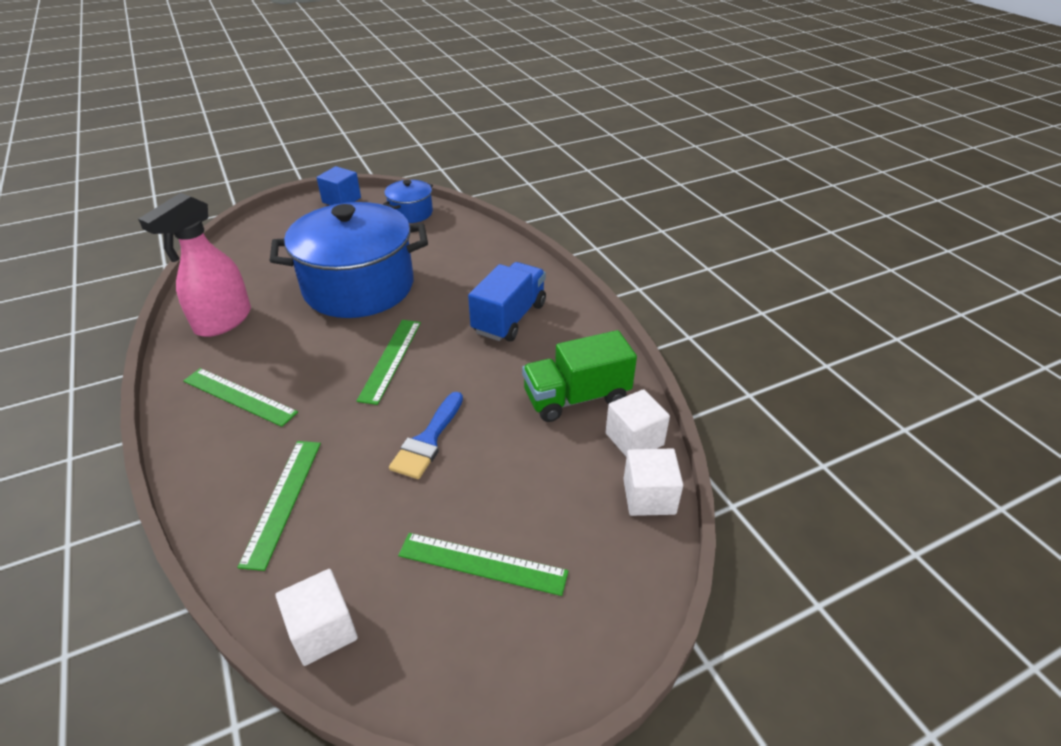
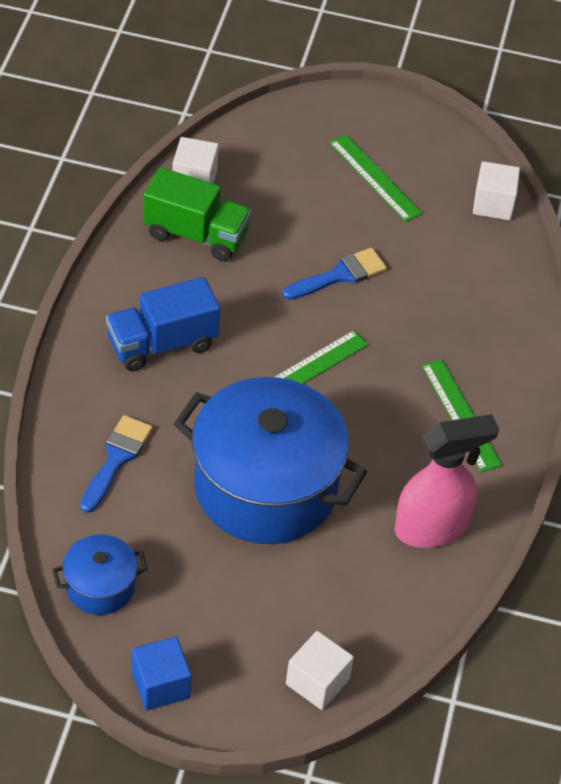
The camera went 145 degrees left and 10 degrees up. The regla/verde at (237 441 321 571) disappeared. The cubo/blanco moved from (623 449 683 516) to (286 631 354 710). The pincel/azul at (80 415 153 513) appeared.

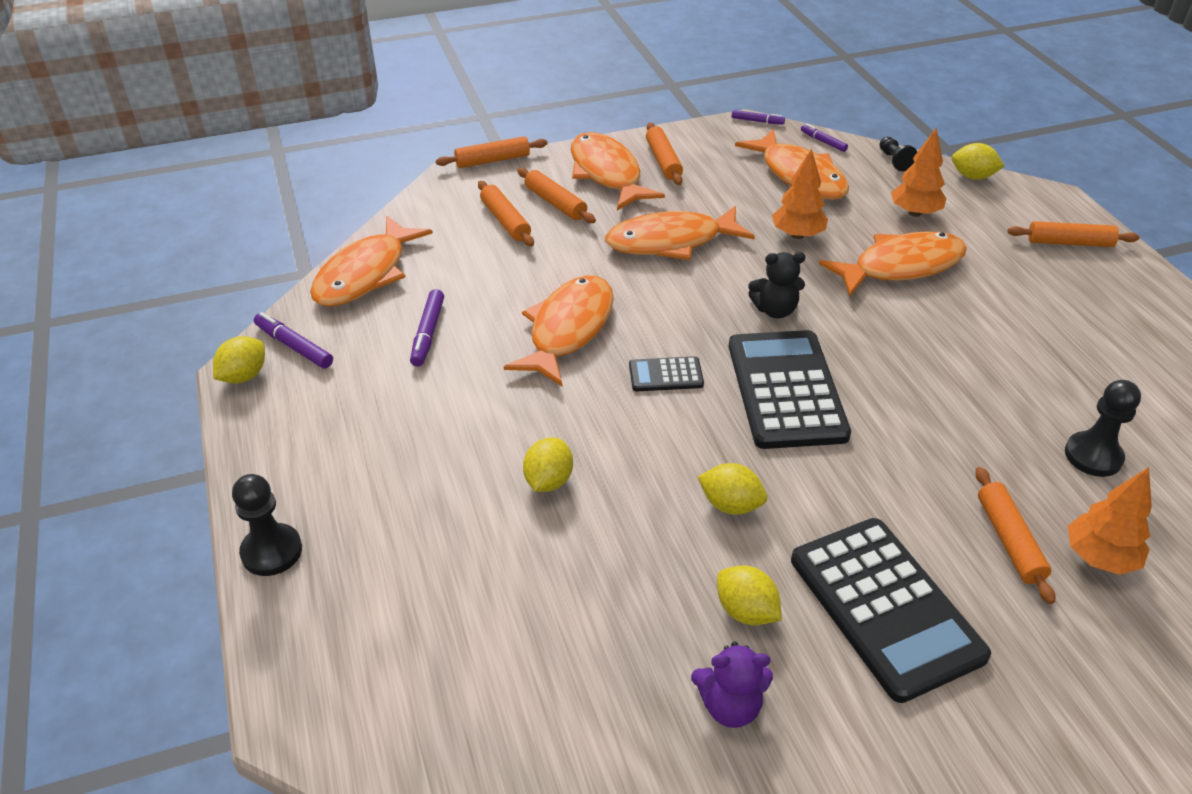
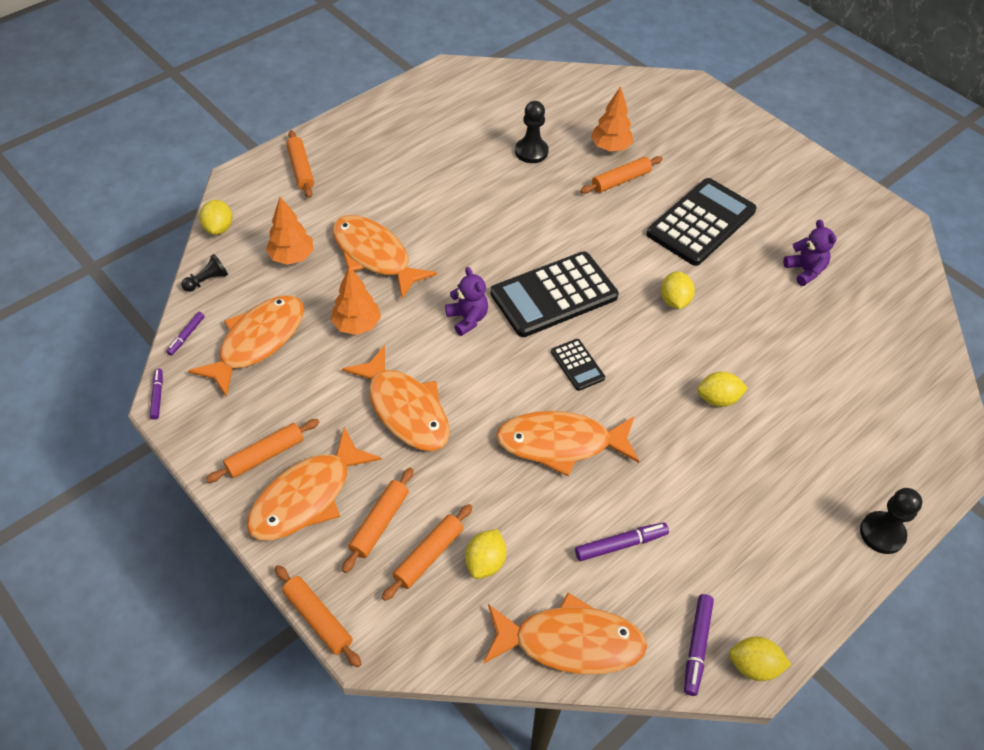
The camera went 115 degrees left and 10 degrees up. The osito/negro at (748 252 805 318) became the osito/morado at (445 267 488 336). The limón/amarillo moved from (717 566 782 625) to (465 529 507 579).

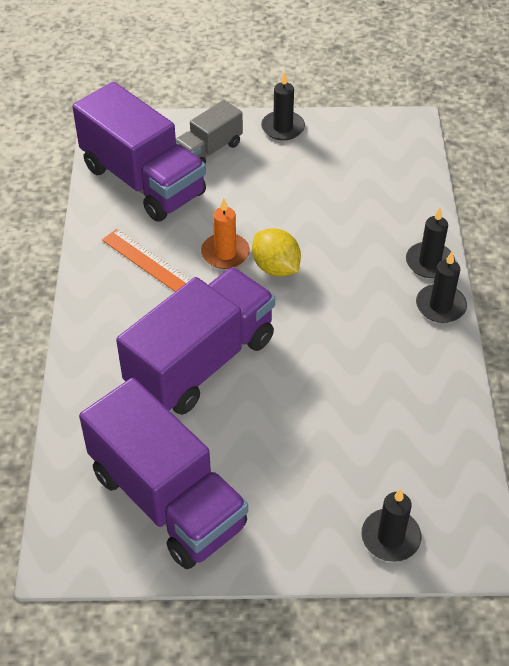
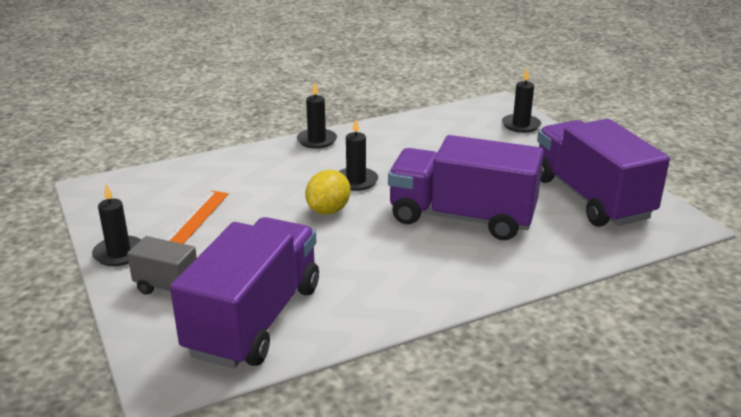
The camera went 115 degrees left and 20 degrees down. The vela/naranja at (201 198 250 269) disappeared. The vela/negro moved from (406 208 455 278) to (338 118 378 191). The regla/naranja moved from (102 229 190 292) to (164 191 229 244). The camión/morado at (79 378 248 569) turned 45 degrees counterclockwise.

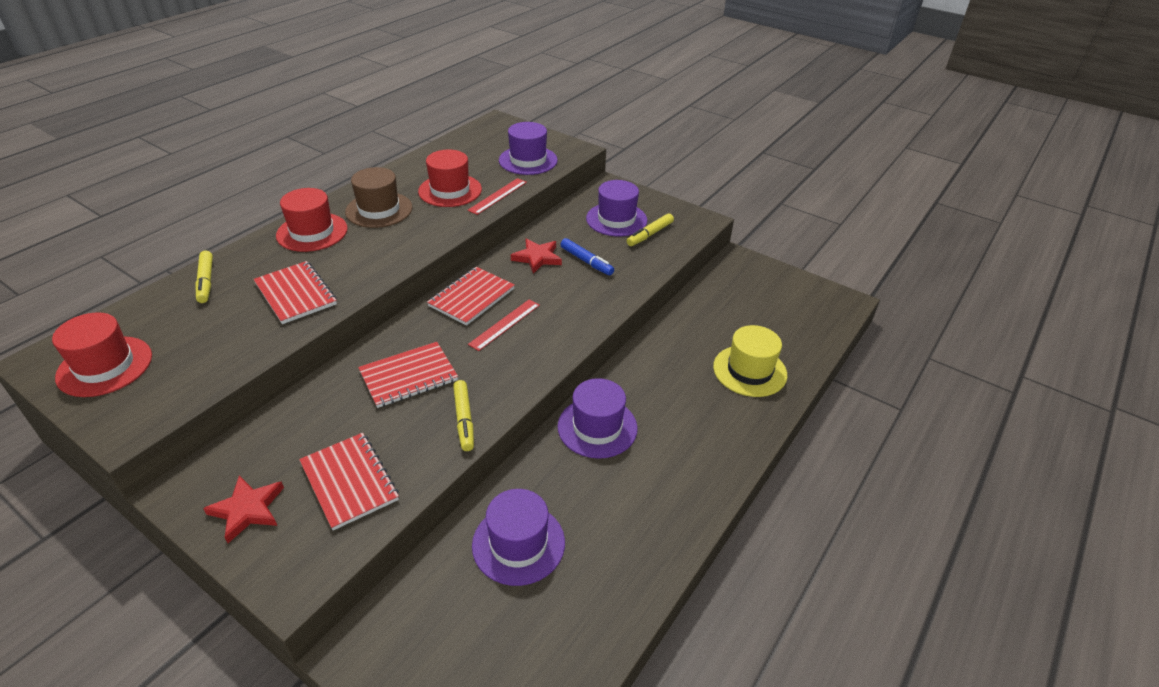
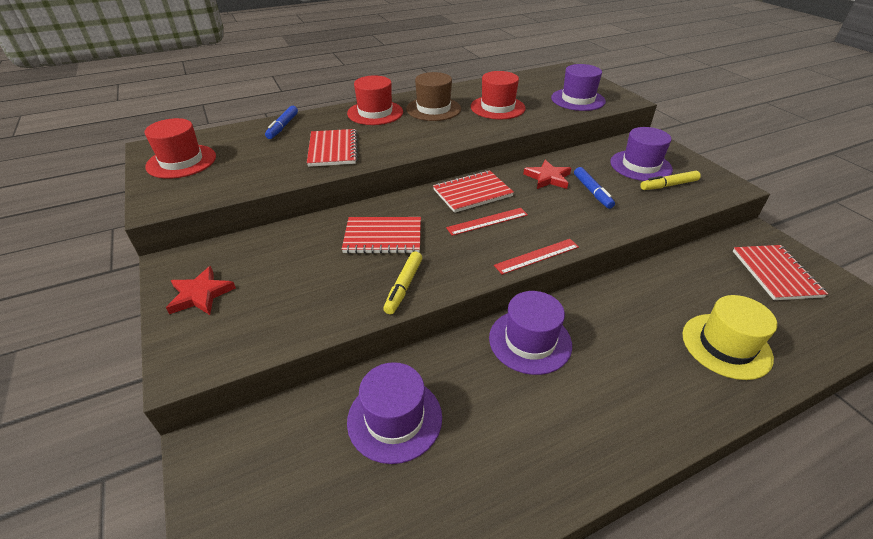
The camera went 30 degrees right and 0 degrees up. The regla/rojo moved from (467 178 527 215) to (494 239 579 275). The rotulador/amarillo at (195 251 213 303) became the rotulador/azul at (265 106 298 139). The cuaderno/rojo moved from (299 433 399 530) to (733 245 828 300).

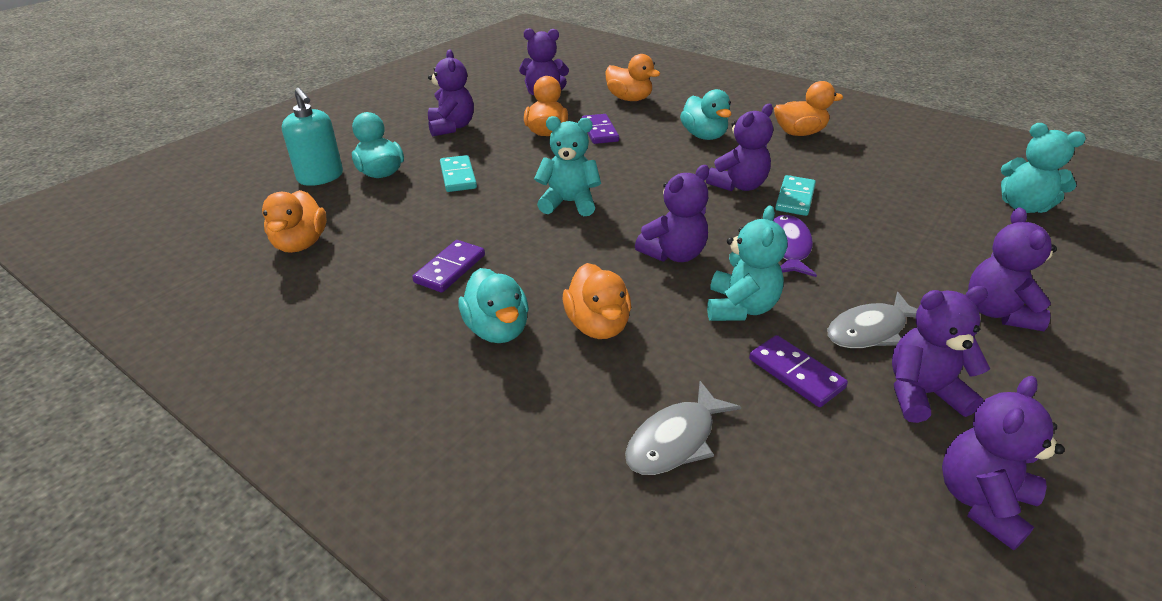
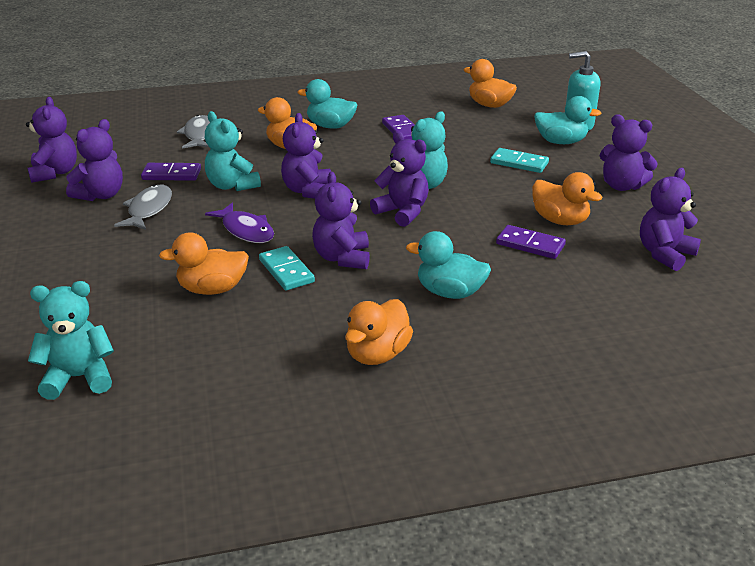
The camera went 130 degrees right and 5 degrees down. The pato/naranja moved from (606 54 660 101) to (159 232 249 295). The osito/morado moved from (968 207 1057 331) to (370 131 429 227).

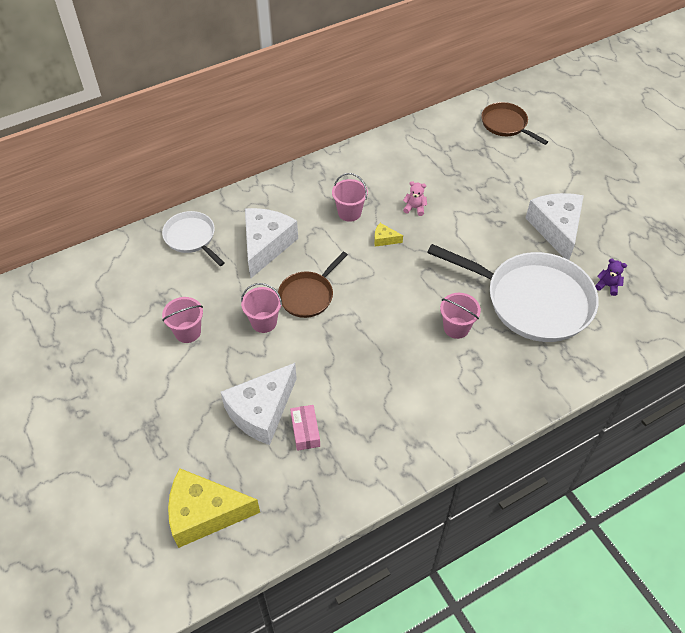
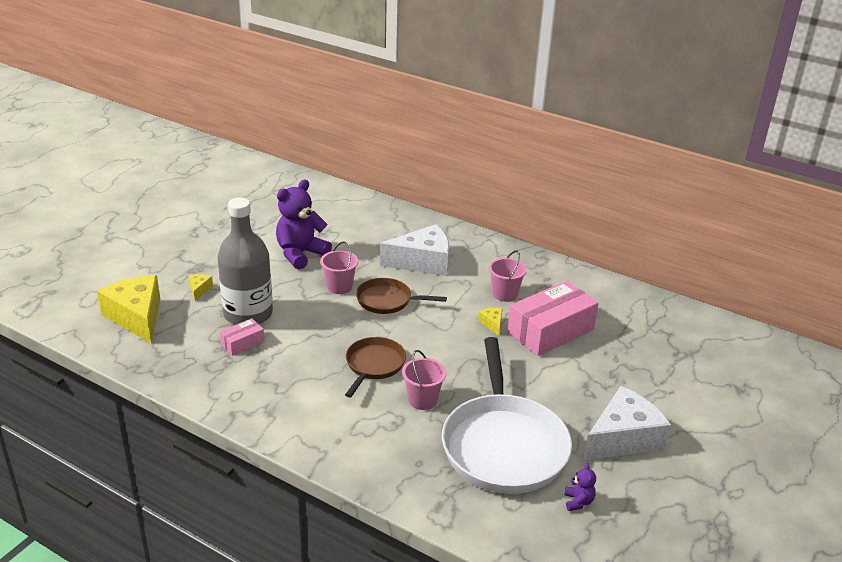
The camera went 60 degrees right and 20 degrees down. The sartén/marrón moved from (481 102 548 145) to (345 337 406 398). The osito/rosa at (403 181 427 216) was replaced by the caja/rosa at (507 281 599 356). The sartén/blanco at (162 211 225 266) disappeared. The balde/rosa at (162 297 203 343) was replaced by the osito/morado at (276 180 332 269). The queso/blanco at (221 363 297 445) was replaced by the botella/gris at (217 198 273 325). The queso/amarillo at (188 274 213 301) appeared.

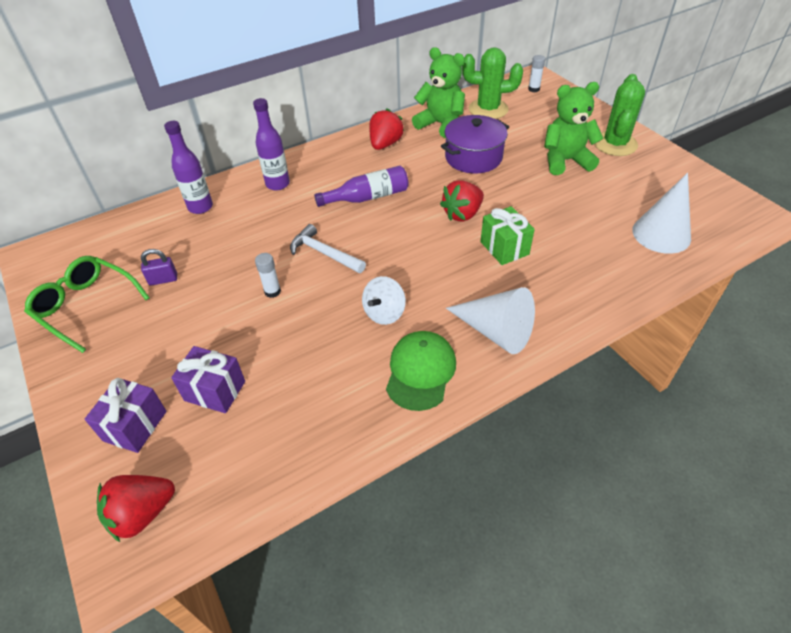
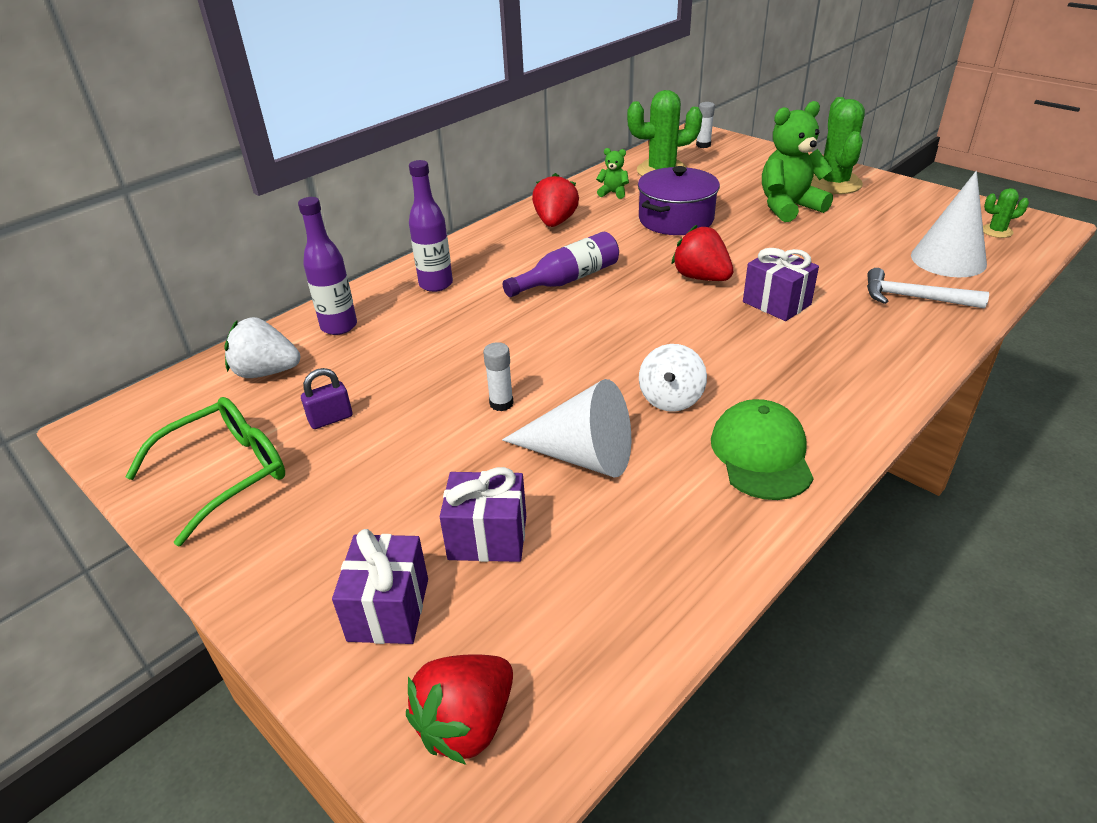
The camera went 15 degrees left and 10 degrees down. The osito/verde at (412 47 465 138) changed to 0.47 times the size. The fresa/rojo at (440 180 484 221) turned 105 degrees clockwise. The regalo/verde at (480 206 535 265) became the regalo/morado at (743 248 819 321). The martillo/blanco moved from (290 224 366 273) to (867 268 989 308). The gafas/verde at (24 256 150 353) turned 120 degrees clockwise. The cono/blanco moved from (446 287 535 354) to (502 379 631 478). The cactus/verde at (983 188 1029 238) appeared. The fresa/blanco at (224 317 300 378) appeared.

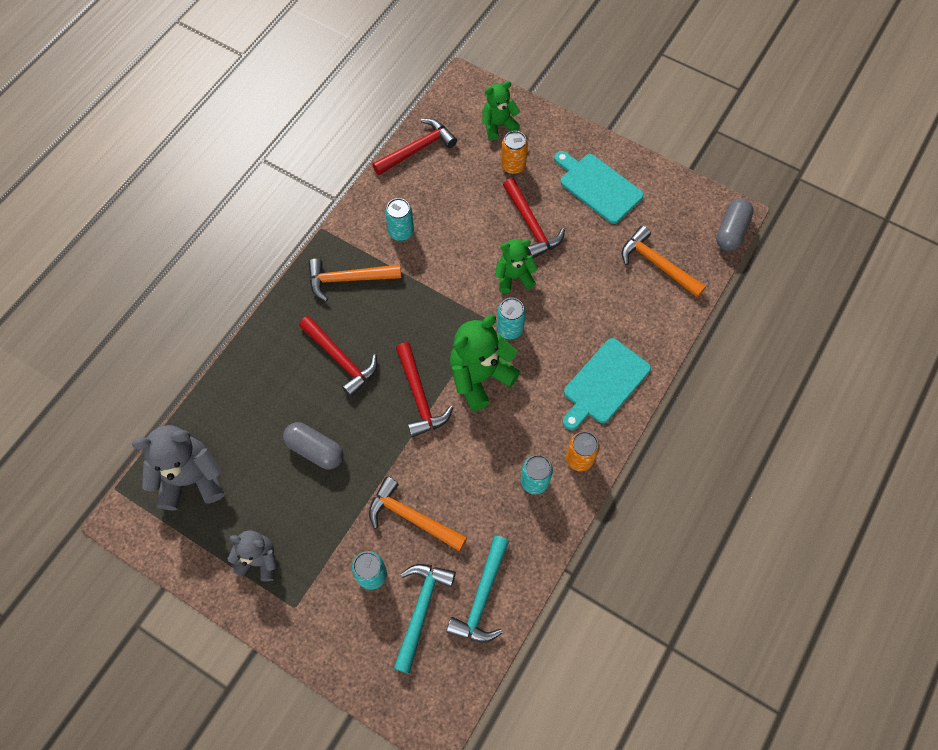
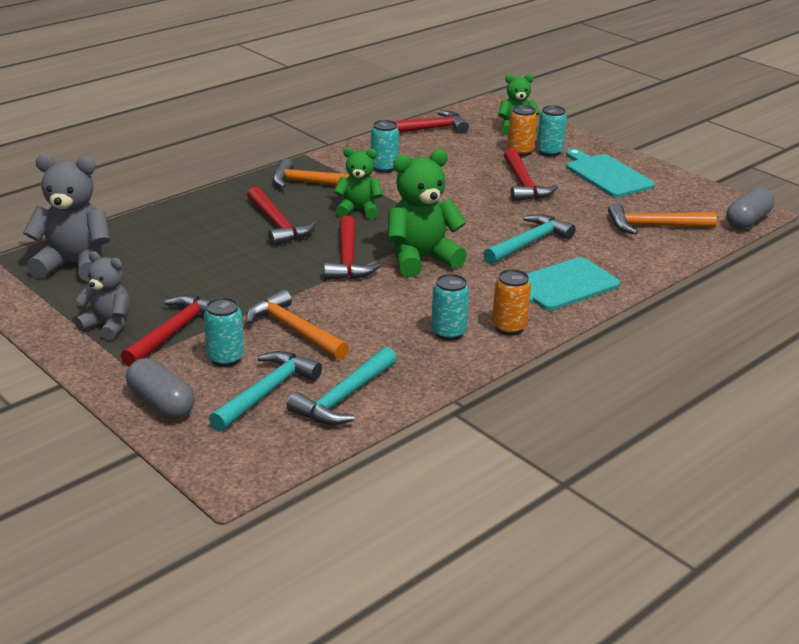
The camera went 15 degrees right and 35 degrees down. The martillo/naranja at (622 226 706 298) turned 60 degrees counterclockwise. The osito/verde moved from (495 239 538 293) to (334 147 383 219). The lata/turquesa moved from (496 298 526 339) to (537 105 567 157). The cápsula/gris moved from (283 422 344 469) to (126 358 195 419). The martillo/turquesa at (483 214 576 265) appeared. The martillo/rojo at (121 295 210 367) appeared.

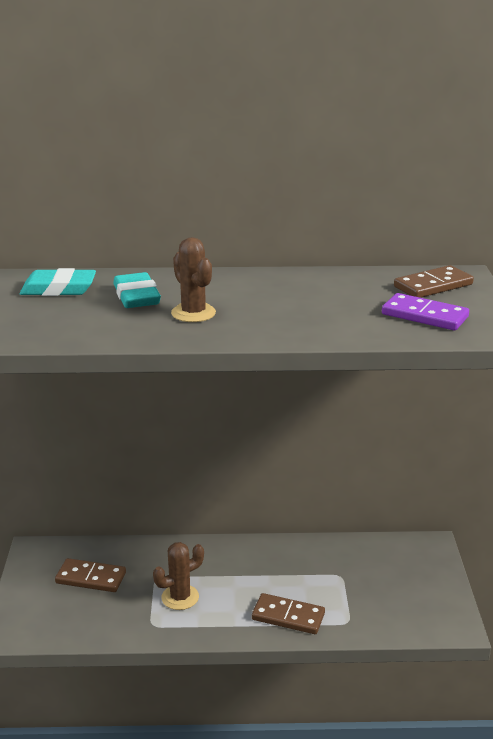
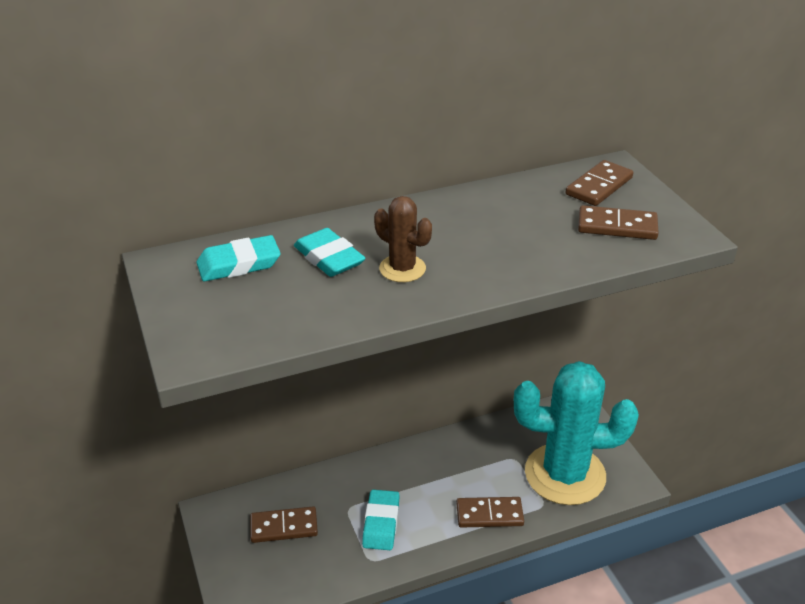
The camera went 20 degrees left and 10 degrees up. The ficha de dominó/morado at (382 293 469 331) became the ficha de dominó/marrón at (578 205 659 240). The cactus/marrón at (153 542 204 610) was replaced by the goma de borrar/turquesa at (362 490 400 550). The cactus/turquesa at (514 361 639 505) appeared.

